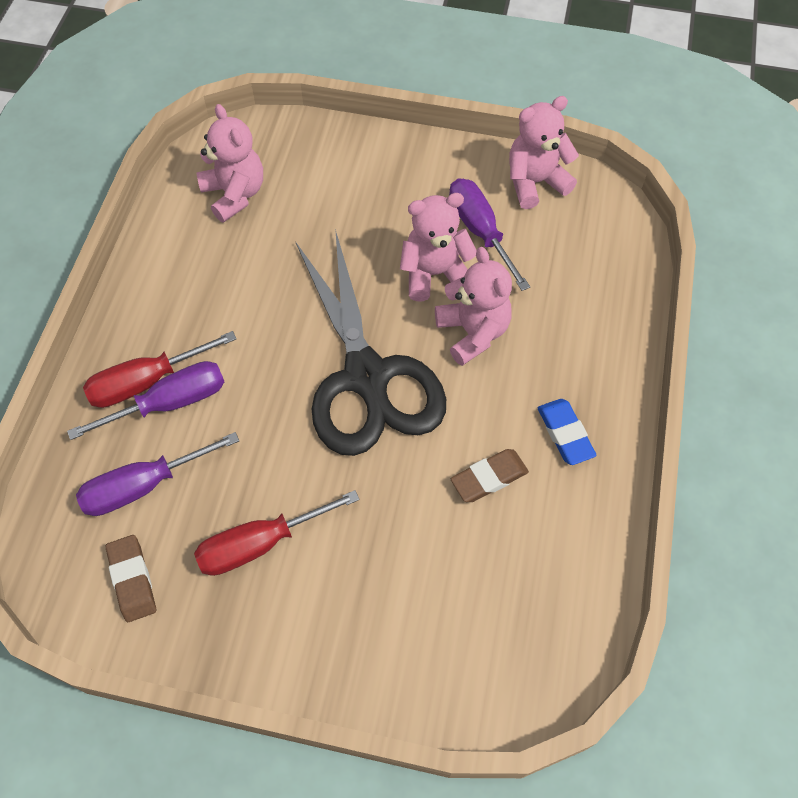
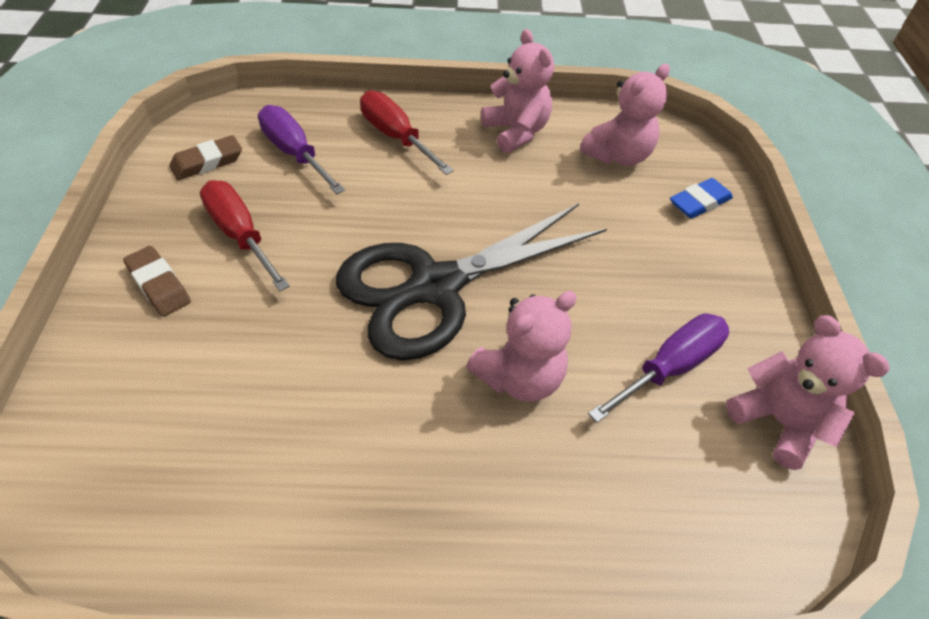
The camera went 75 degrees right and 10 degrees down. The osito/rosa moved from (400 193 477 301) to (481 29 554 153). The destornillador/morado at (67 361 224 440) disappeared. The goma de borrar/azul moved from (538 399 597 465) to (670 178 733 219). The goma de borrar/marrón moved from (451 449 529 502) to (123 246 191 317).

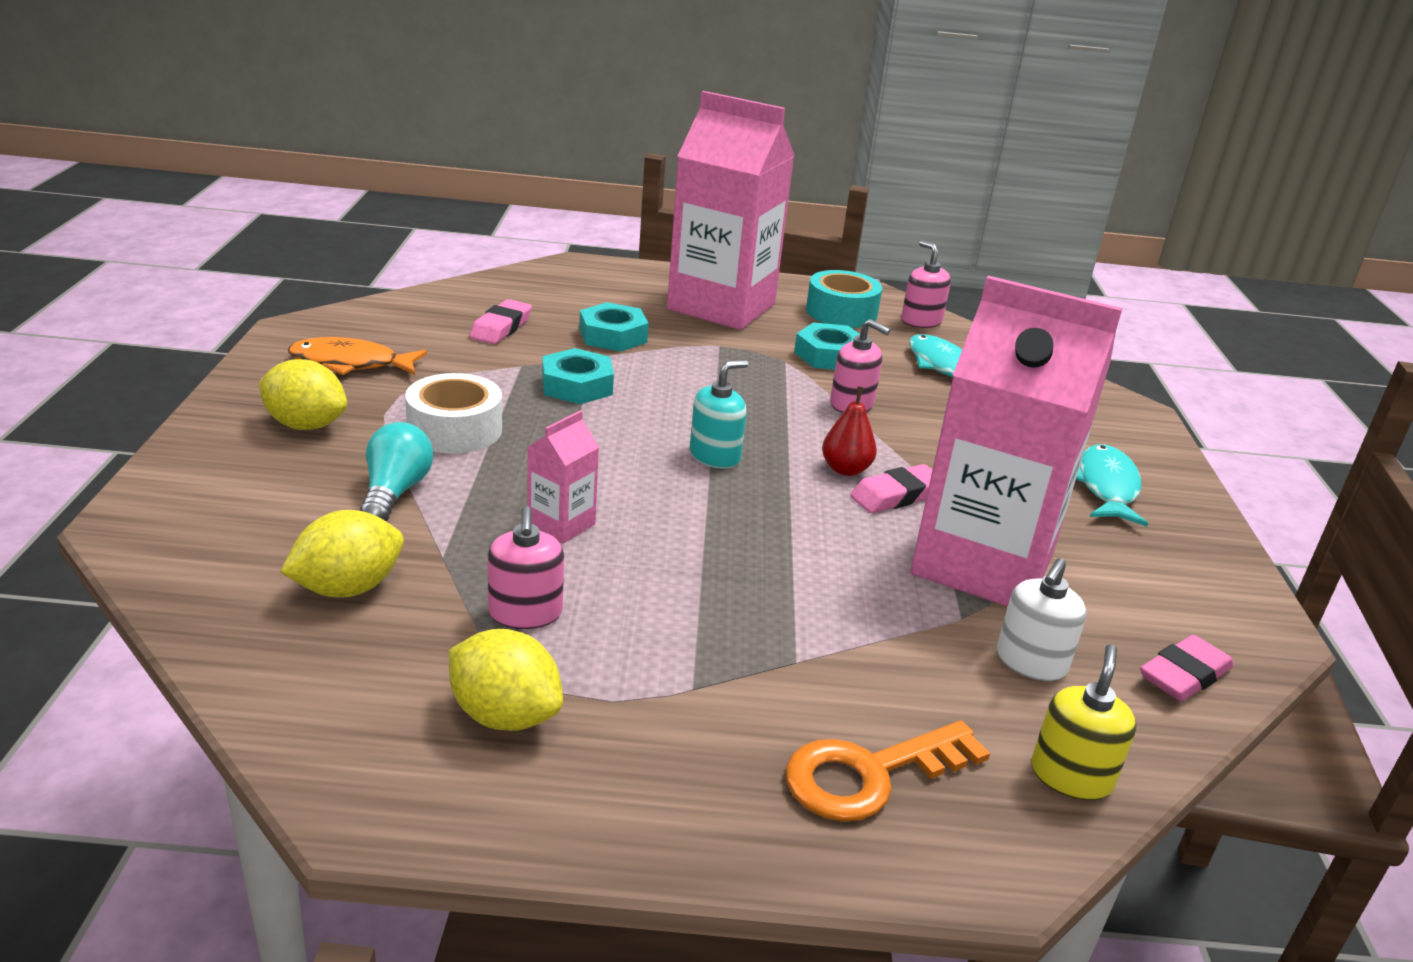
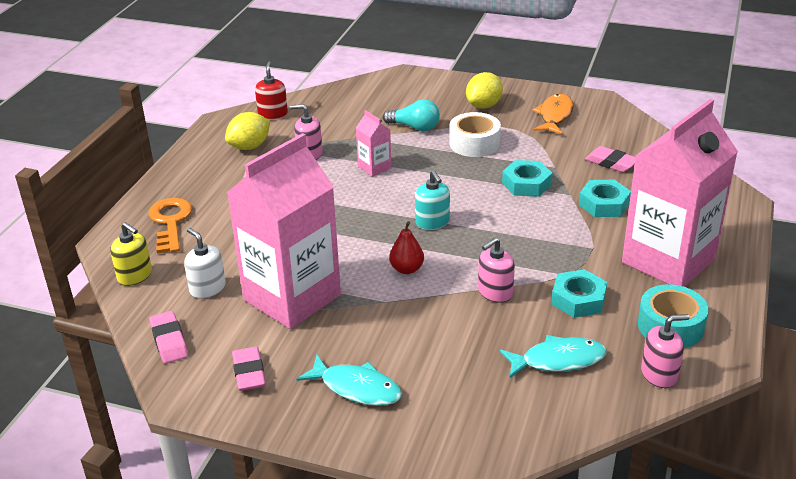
The camera went 110 degrees right and 5 degrees up. The goma de borrar/rosa moved from (850 464 932 513) to (232 347 266 391). The limón/amarillo at (280 510 404 598) disappeared. The dispensador de jabón/rojo at (255 62 288 120) appeared.

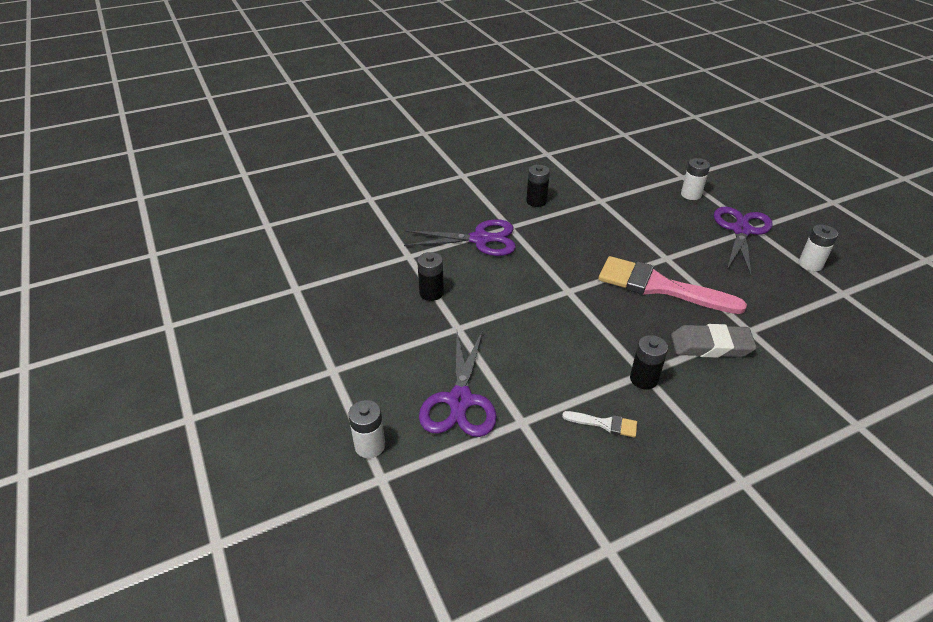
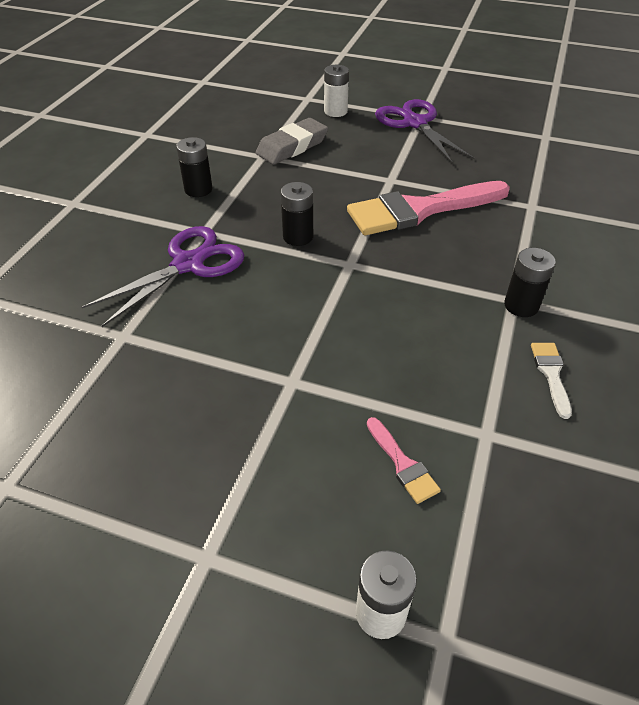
The camera went 45 degrees left and 5 degrees up. The pila/blanco at (799 225 838 271) disappeared. The pila/negro moved from (417 252 444 301) to (281 182 313 246). The goma de borrar/gris moved from (671 324 757 358) to (256 118 328 164). The tijeras/morado at (419 330 497 437) was replaced by the pincel/rosa at (367 417 441 504). The pincel/blanco at (562 411 637 438) turned 60 degrees counterclockwise.

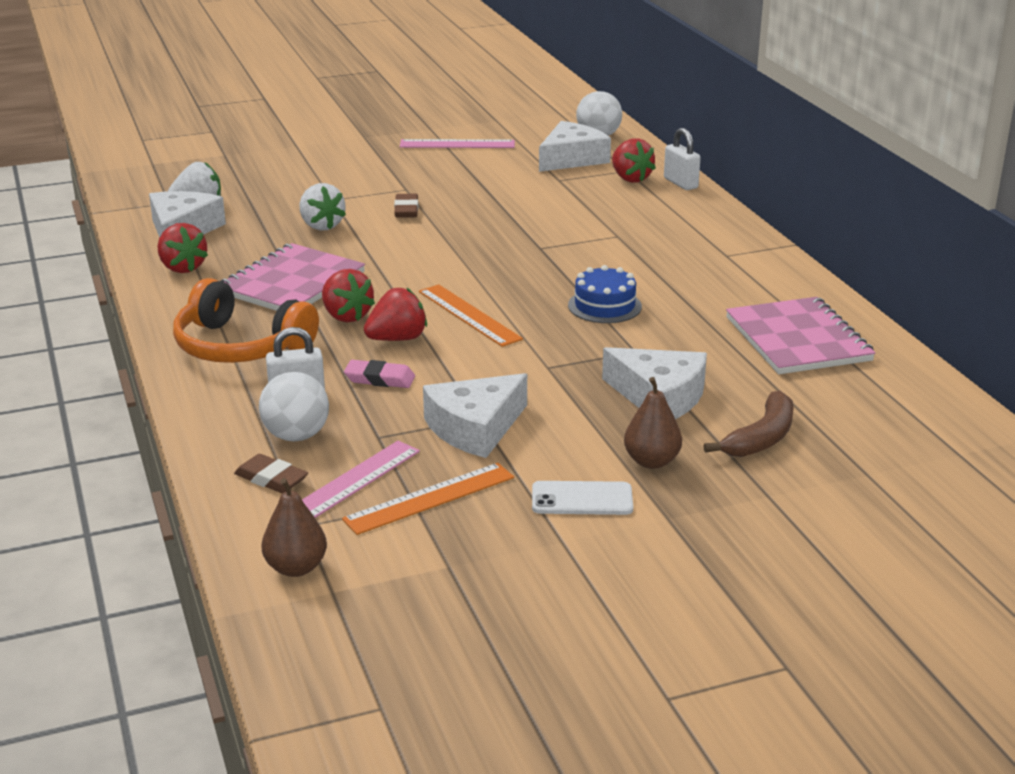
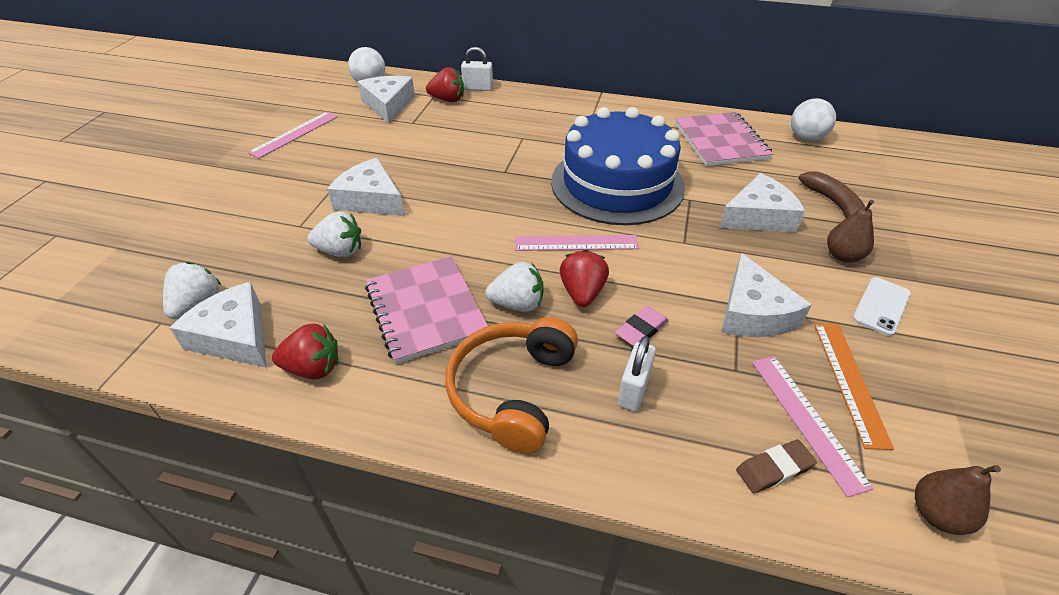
The camera went 55 degrees left and 15 degrees up. The goma de borrar/marrón at (394 194 418 218) was replaced by the queso/blanco at (327 158 405 216). The tarta/azul at (568 265 642 323) changed to 2.38 times the size. The fresa/rojo at (322 269 375 322) became the fresa/blanco at (485 262 544 312). The auriculares/naranja at (173 278 319 363) turned 135 degrees clockwise. The regla/naranja at (419 284 523 347) became the regla/rosa at (515 235 639 251). The cuaderno/rosa at (726 297 876 374) turned 60 degrees clockwise. The pelota/blanco moved from (259 372 329 441) to (791 98 836 141).

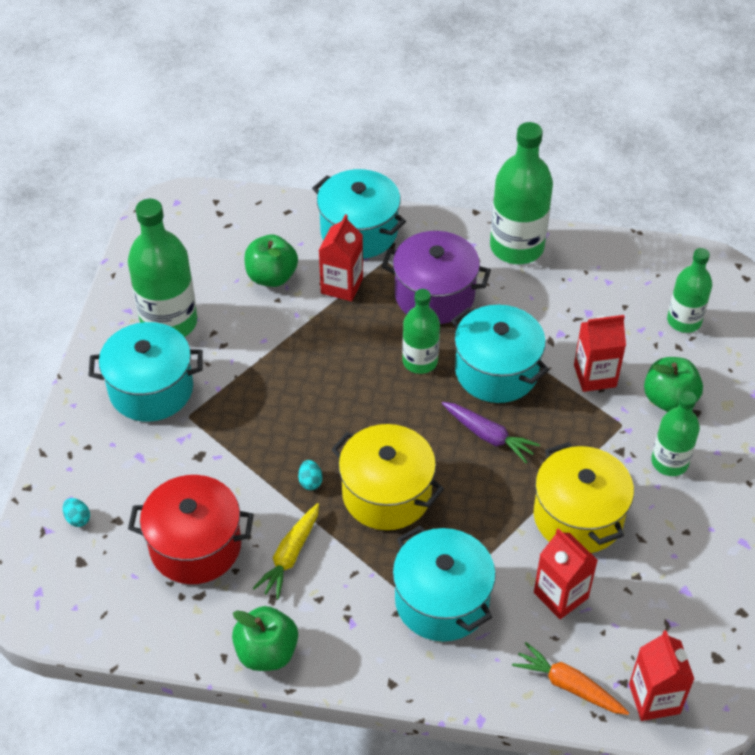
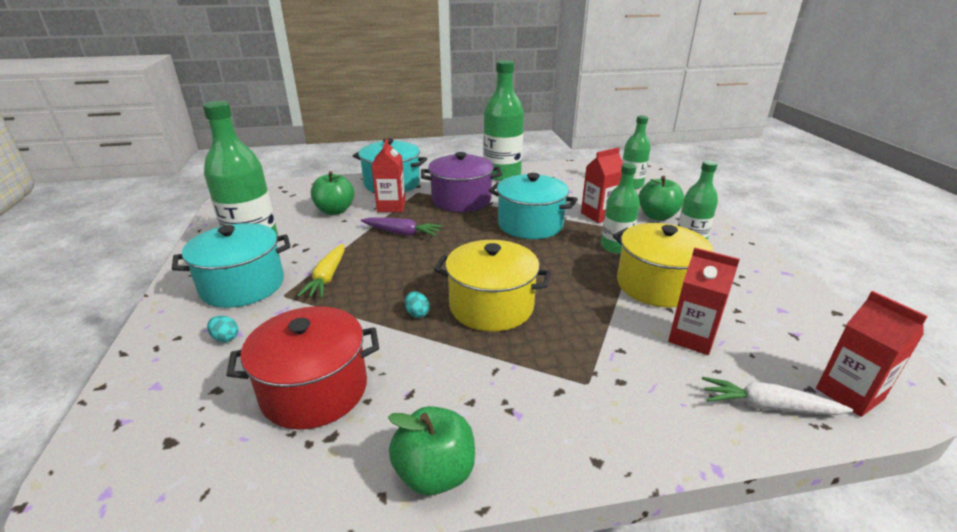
The camera went 20 degrees left and 20 degrees down. The botella/verde moved from (402 289 440 374) to (601 163 640 254). The zanahoria/morado moved from (442 402 540 463) to (361 217 442 236). The huevo/turquesa moved from (63 498 90 527) to (207 316 239 342). The zanahoria/amarillo moved from (252 503 319 600) to (297 244 345 298). The olla/turquesa at (393 526 496 642) disappeared. The zanahoria/naranja at (512 642 629 715) became the zanahoria/blanco at (702 377 853 415).

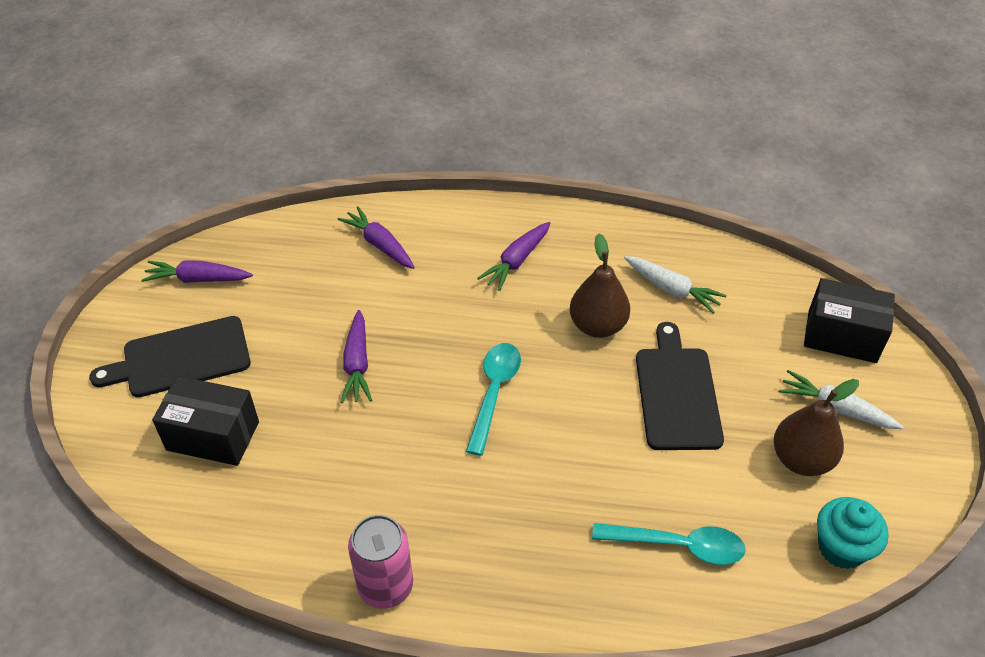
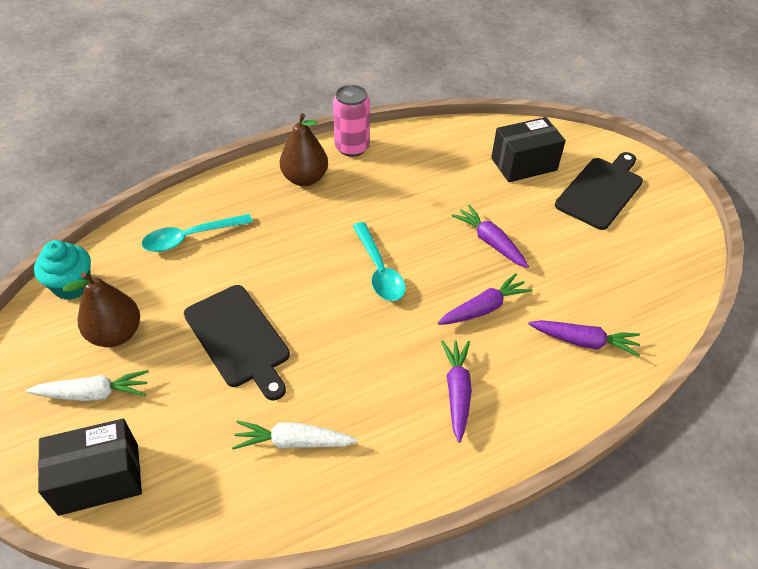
The camera went 145 degrees right and 0 degrees up. The pera/marrón moved from (570 234 630 338) to (280 113 328 186). The zanahoria/morado moved from (141 260 253 283) to (438 273 532 325).

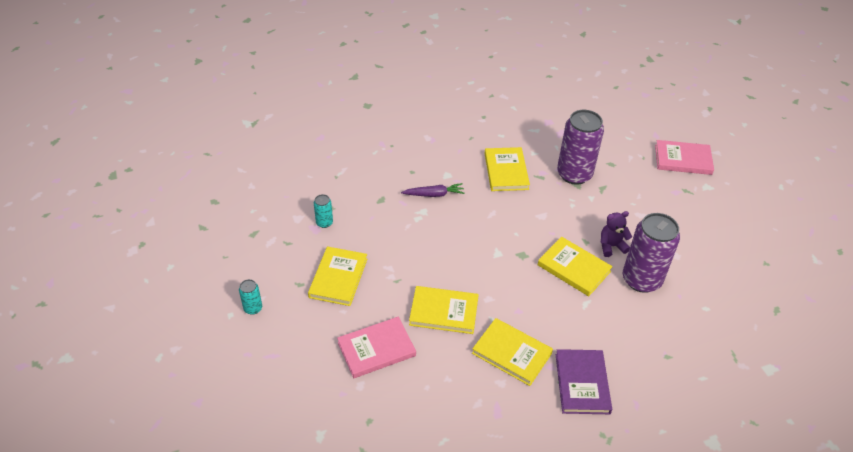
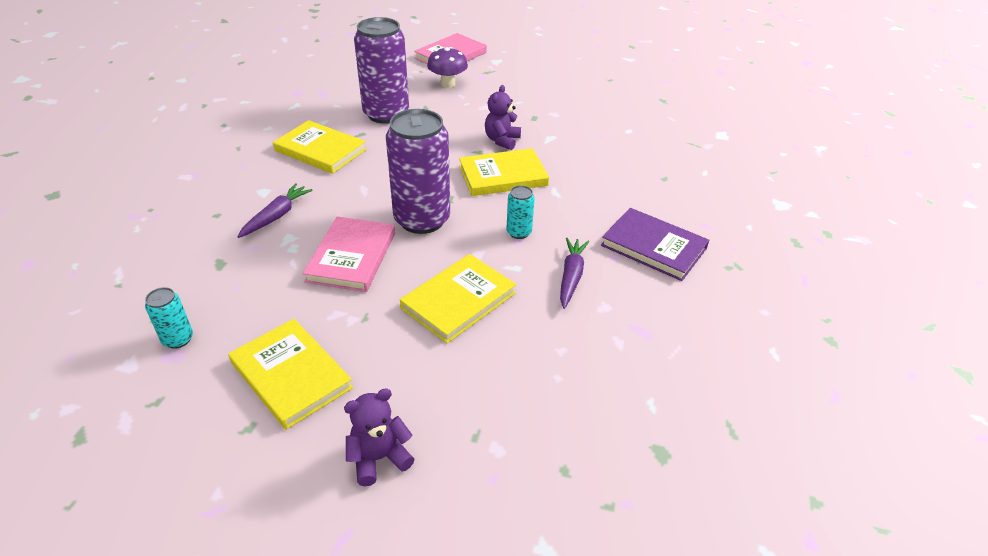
The camera went 55 degrees left and 5 degrees down. The lata/morado moved from (623 213 680 293) to (386 109 450 234). The lata/turquesa moved from (239 279 262 315) to (506 185 535 239). The libro/rosa moved from (337 317 416 378) to (303 216 395 292). The libro/amarillo at (472 318 553 386) was replaced by the zanahoria/morado at (560 237 589 309). The seta/morado at (427 47 468 88) appeared. The osito/morado at (344 388 415 486) appeared.

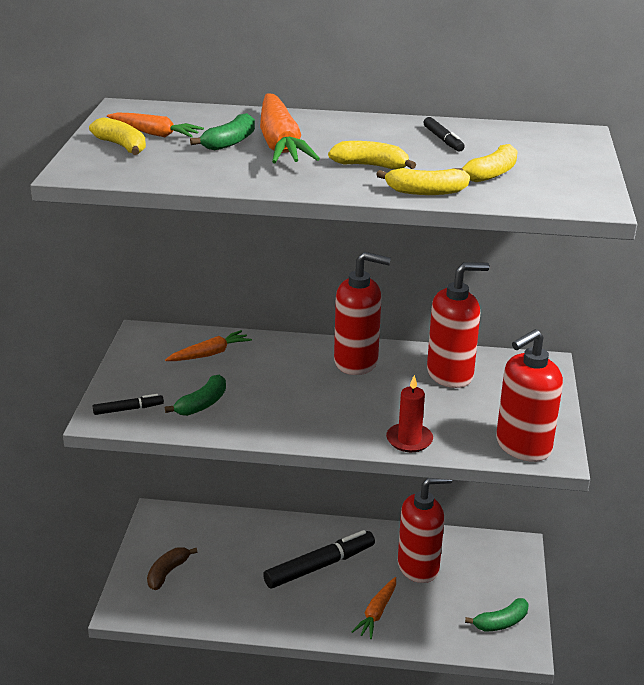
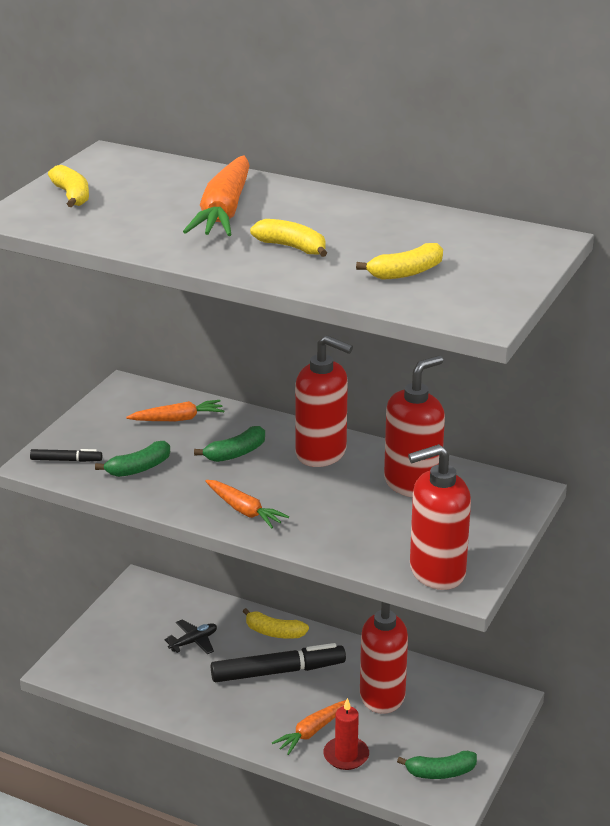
The camera went 20 degrees right and 0 degrees up. The zanahoria/naranja moved from (107 112 204 138) to (205 480 289 528). The plátano/verde moved from (190 113 255 150) to (194 426 265 462). The rotulador/negro at (423 117 465 152) disappeared. The plátano/amarillo moved from (376 168 470 195) to (242 608 309 639). The dispensador de jabón/rojo at (427 262 489 388) turned 45 degrees counterclockwise. The vela/rojo moved from (386 375 433 452) to (323 698 369 770). The plátano/marrón at (147 547 197 590) disappeared. The avión/negro at (164 620 217 654) appeared.

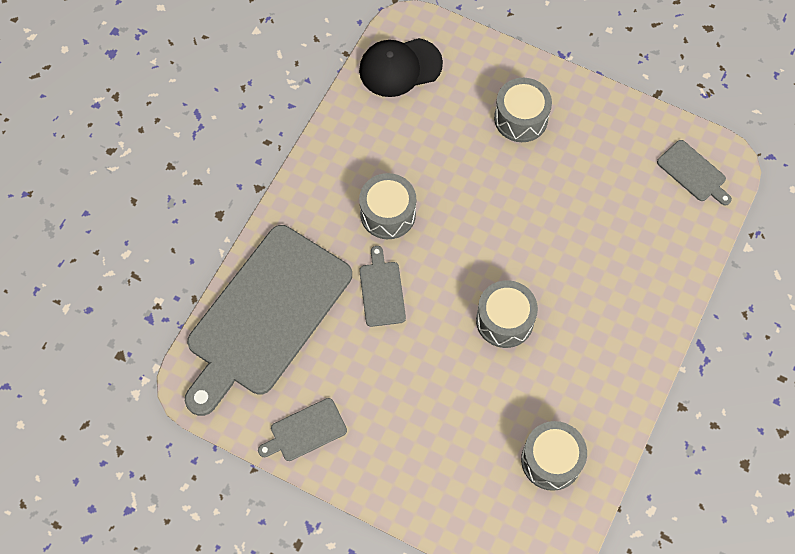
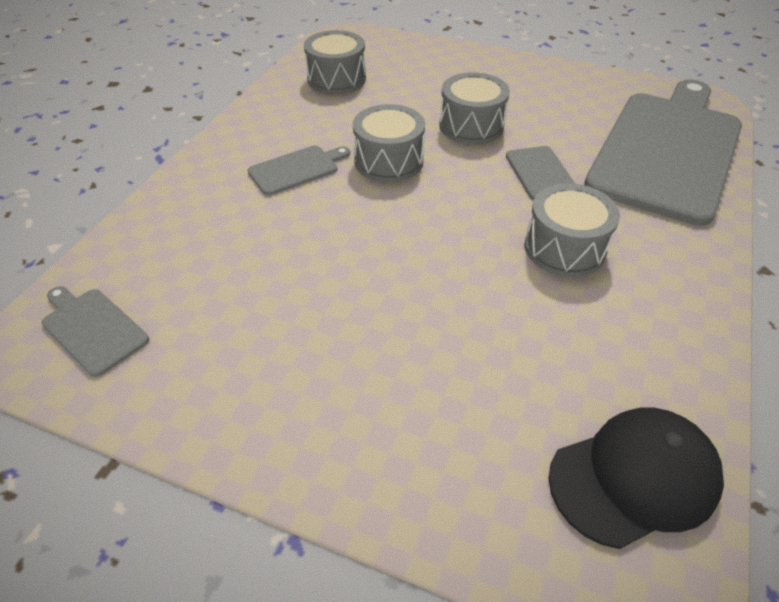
The camera went 175 degrees right and 20 degrees down. The tambor/gris moved from (494 78 552 142) to (439 72 510 144). The tabla de cortar/gris moved from (258 398 347 461) to (248 145 350 195).

